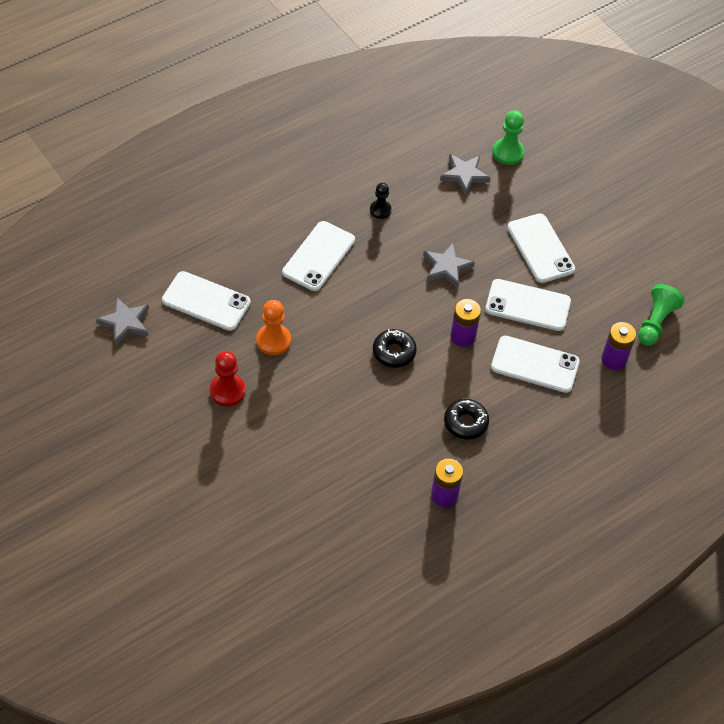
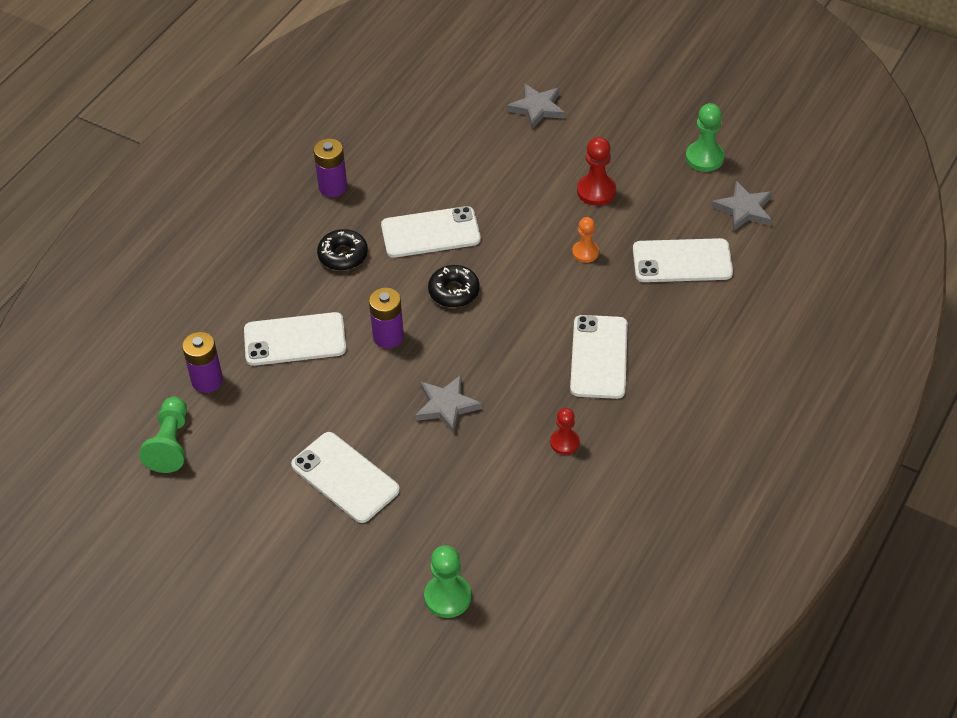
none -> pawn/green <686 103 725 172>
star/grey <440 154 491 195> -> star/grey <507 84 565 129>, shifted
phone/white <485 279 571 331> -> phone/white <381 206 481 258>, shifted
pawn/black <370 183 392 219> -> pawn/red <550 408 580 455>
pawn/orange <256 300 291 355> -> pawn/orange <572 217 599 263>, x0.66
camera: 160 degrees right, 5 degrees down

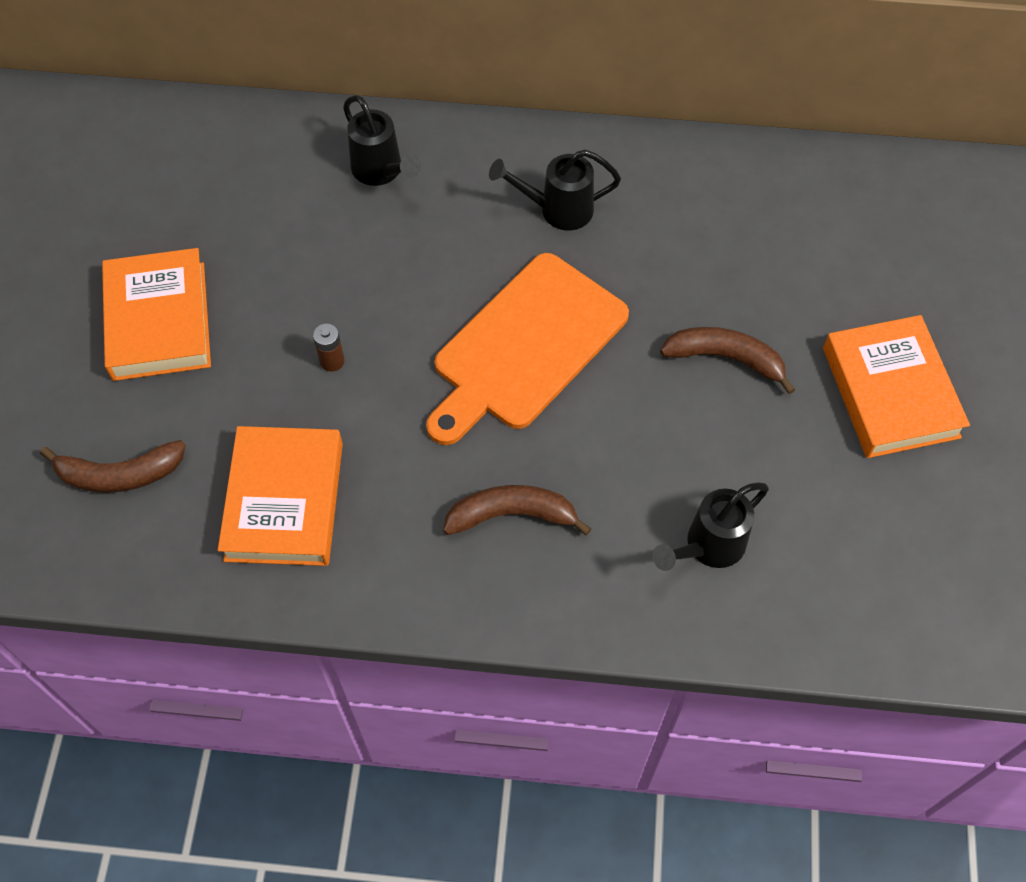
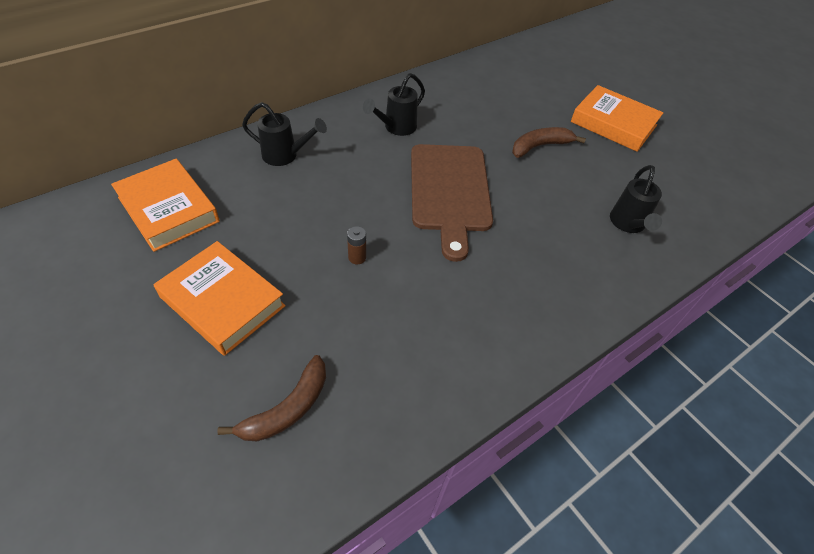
banana/brown <443 485 591 535> -> none
book/orange <218 426 343 566> -> book/orange <111 159 220 252>, shifted
cutting board/orange <426 253 629 445> -> cutting board/brown <411 144 493 262>
camera: 45 degrees left, 10 degrees down

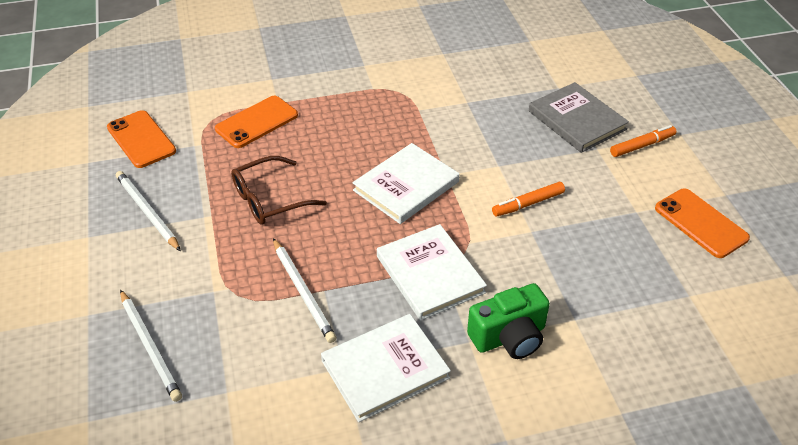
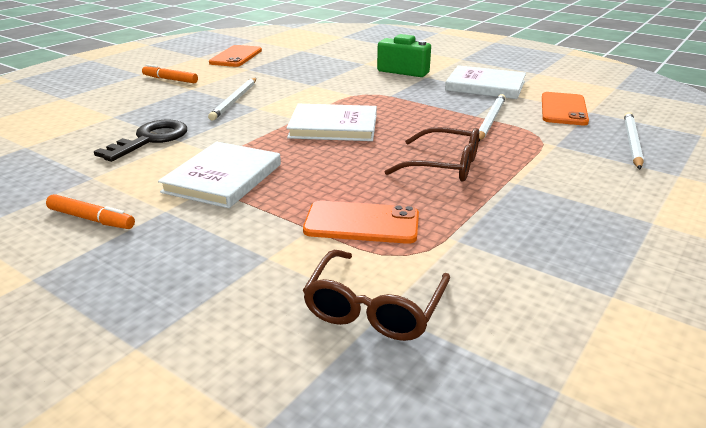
book/grey <529 82 629 153> -> none
none -> key/black <94 119 187 162>
none -> glasses/brown <302 250 450 341>
phone/orange <107 110 176 168> -> phone/orange <542 92 589 125>, shifted
pencil/white <116 171 181 251> -> pencil/white <208 78 256 121>, shifted
book/white <377 224 487 320> -> book/white <158 142 281 208>, shifted
marker/orange <492 182 565 217> -> marker/orange <46 194 135 229>, shifted
camera: 130 degrees left, 15 degrees down

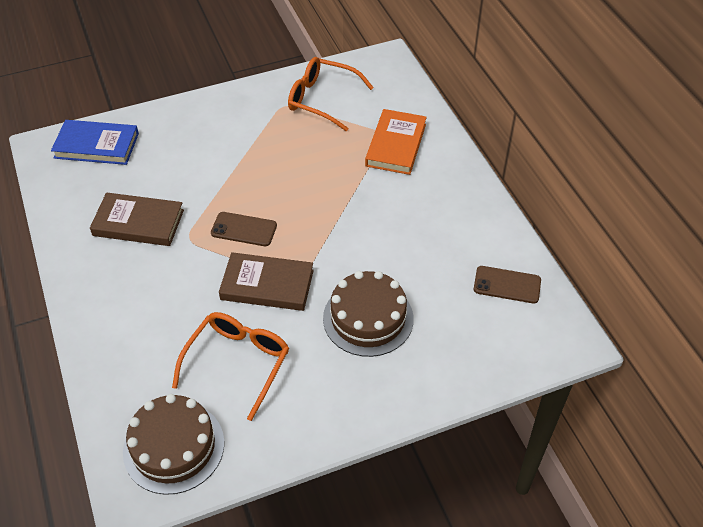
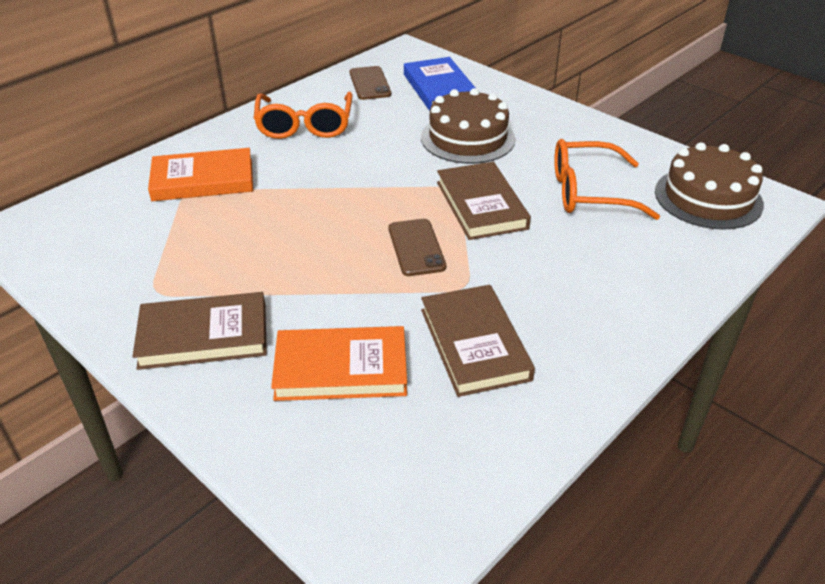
none -> book/brown <132 292 267 370>
none -> book/orange <271 326 407 401>
book/blue <51 120 139 165> -> book/blue <404 57 475 111>, shifted
glasses/orange <288 57 374 131> -> glasses/orange <254 92 352 139>, shifted
camera: 115 degrees left, 10 degrees down

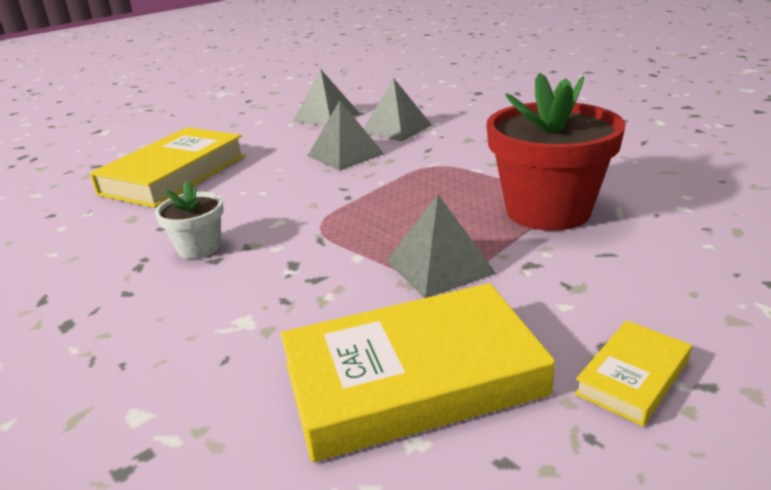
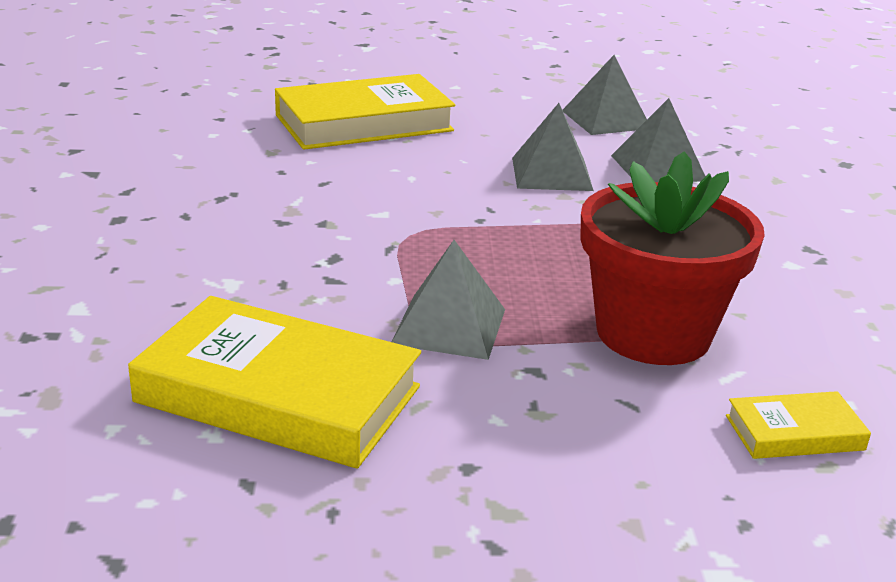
flower pot/white <155 181 224 259> -> none
book/yellow <574 321 692 426> -> book/yellow <726 391 871 459>, shifted
camera: 35 degrees right, 0 degrees up

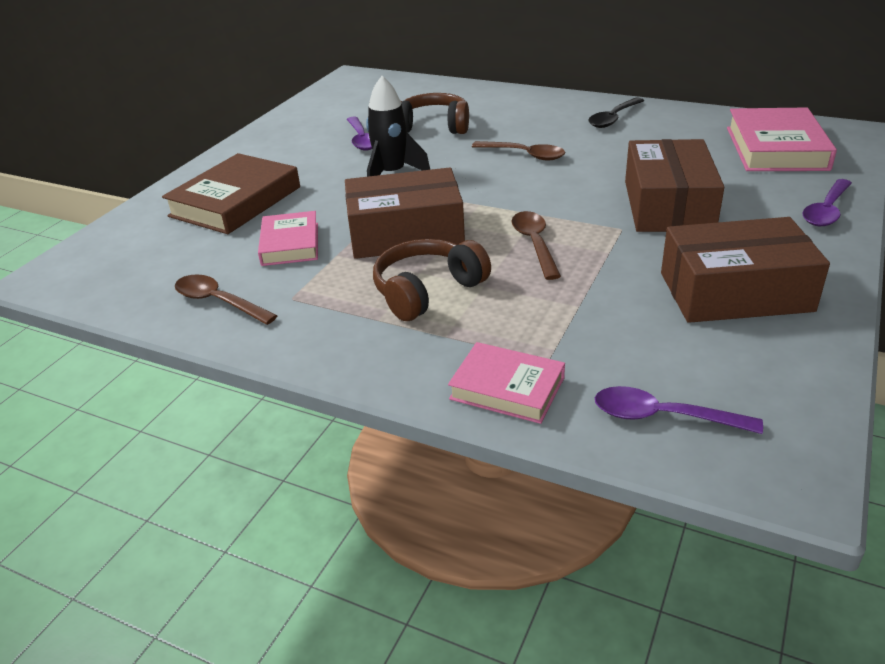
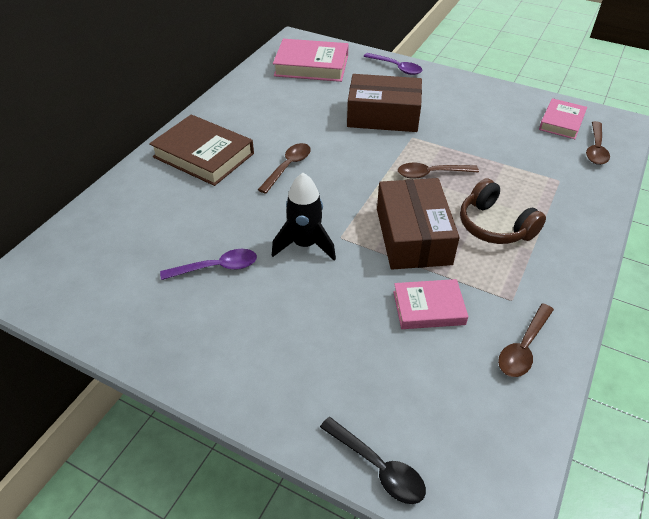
headphones/brown <400 93 469 134> -> none
box/brown <661 217 830 323> -> none
book/brown <162 153 300 234> -> book/brown <149 114 254 186>, shifted
book/pink <448 342 565 424> -> book/pink <539 98 587 139>, shifted
spoon/black <588 97 644 128> -> spoon/black <320 417 426 504>, shifted
spoon/purple <595 386 763 434> -> spoon/brown <586 121 610 165>
camera: 90 degrees left, 10 degrees up

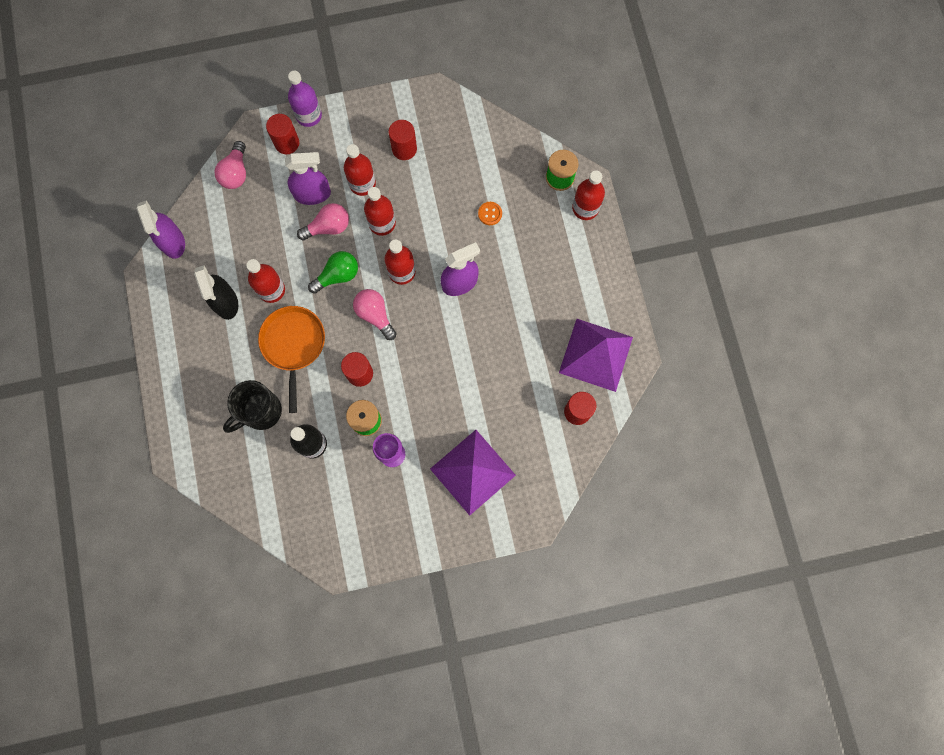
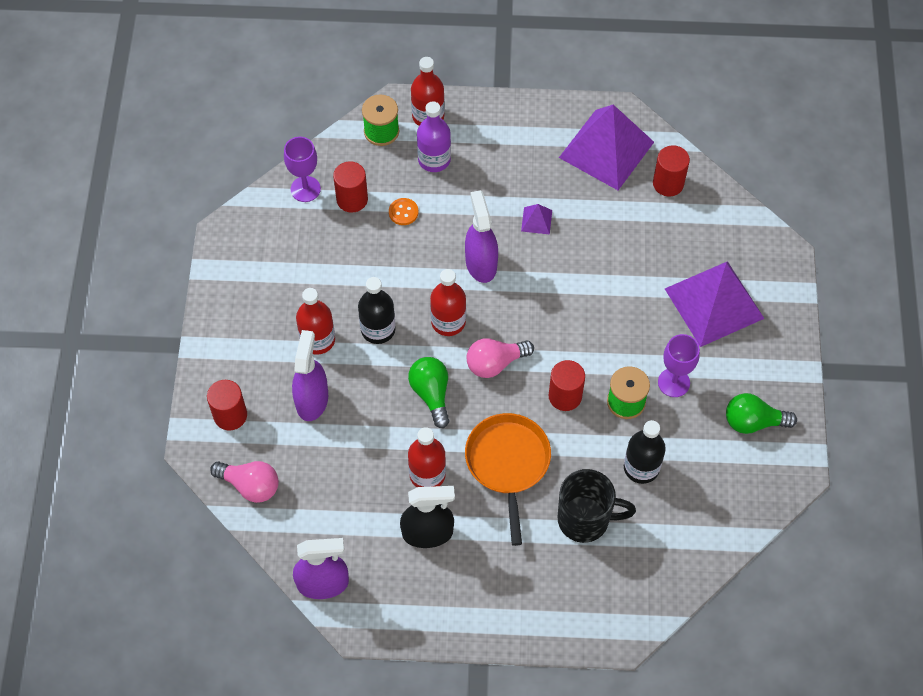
light bulb/pink <297 203 349 240> -> none
none -> goblet/purple <284 137 321 202>
none -> pyramid/purple <521 204 552 235>
none -> light bulb/green <726 393 797 434>
bottle/purple <288 71 322 127> -> bottle/purple <417 101 451 172>, shifted
cylinder/red <389 120 417 160> -> cylinder/red <333 161 368 213>, shifted
bottle/red <364 187 396 236> -> bottle/black <358 277 396 344>
mug/black <223 380 282 433> -> mug/black <558 469 636 543>, 60 degrees counterclockwise
pan/orange <258 306 325 413> -> pan/orange <465 413 551 546>, 75 degrees clockwise
camera: 75 degrees left, 15 degrees down

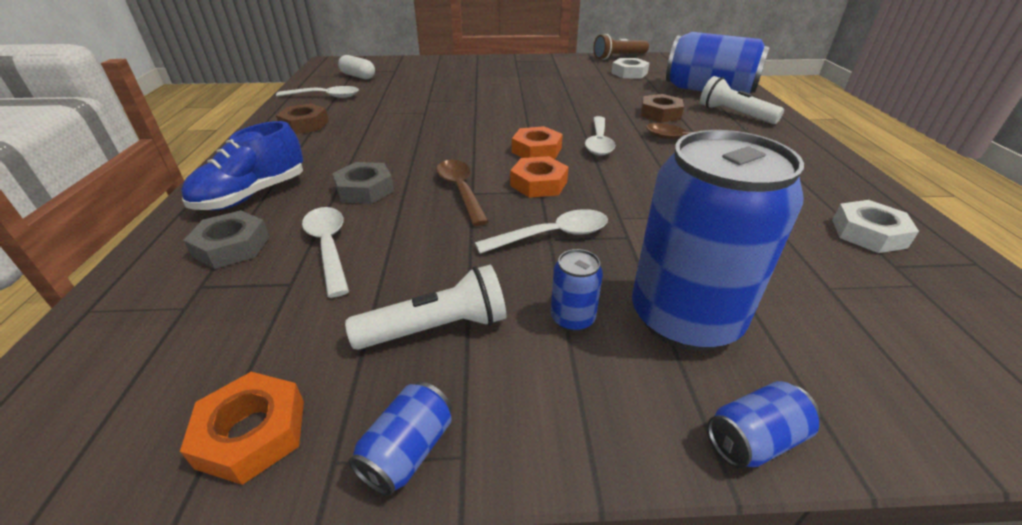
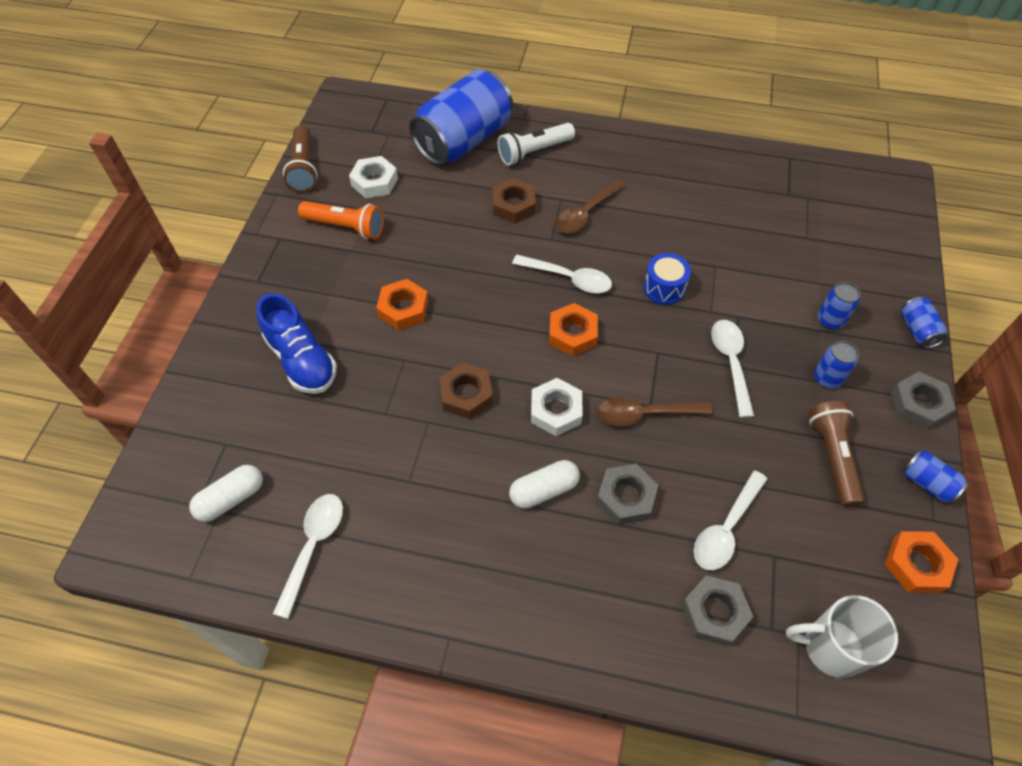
none -> flashlight/orange <298 201 384 239>
none -> capsule/white <509 460 580 509>
none -> drum/blue <643 253 691 305>
none -> mug/white <786 595 898 678>
none -> nut/grey <891 372 956 430>
shoe/blue <181 121 303 210> -> shoe/blue <257 293 337 394>, shifted
nut/brown <276 103 329 134> -> nut/brown <439 362 493 419>, shifted
nut/orange <510 156 569 198> -> nut/orange <376 279 429 330>, shifted
nut/white <832 200 919 253> -> nut/white <531 378 583 436>, shifted
flashlight/white <345 265 506 350> -> flashlight/brown <809 401 865 507>
spoon/white <302 207 349 298> -> spoon/white <694 470 768 570>, 45 degrees counterclockwise
can/blue <632 130 804 351> -> can/blue <818 282 860 329>, x0.41
camera: 75 degrees left, 20 degrees up

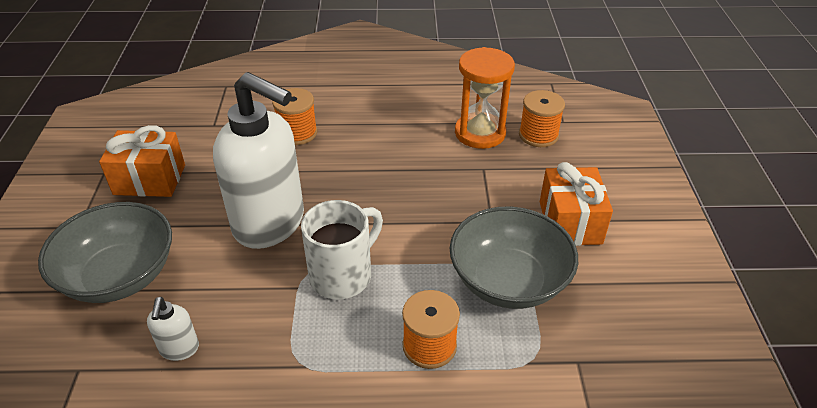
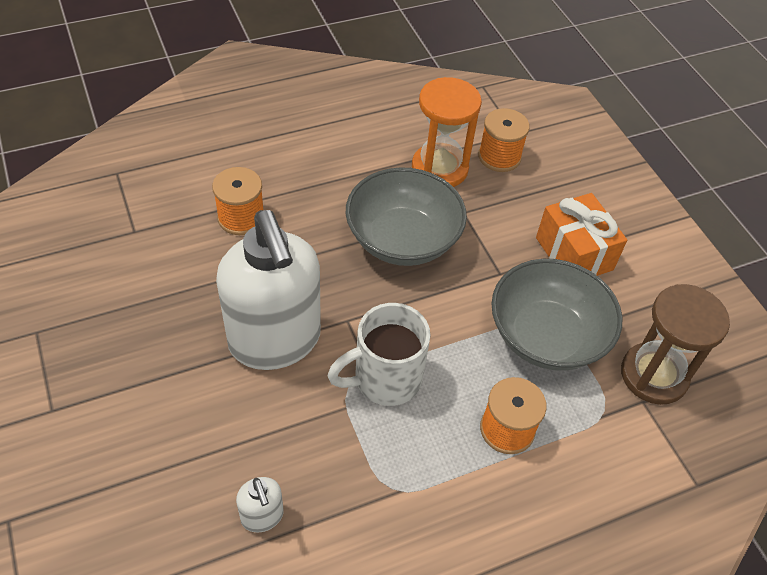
gift/orange <99 125 185 197> -> none
none -> hourglass/brown <621 284 730 405>
bowl/grey <38 202 172 303> -> bowl/grey <346 167 467 266>, shifted
soap dispenser/white <213 72 304 249> -> soap dispenser/white <216 210 321 370>, 60 degrees clockwise
mug/white <301 200 383 299> -> mug/white <327 303 430 406>, 135 degrees counterclockwise
camera: 25 degrees left, 10 degrees up

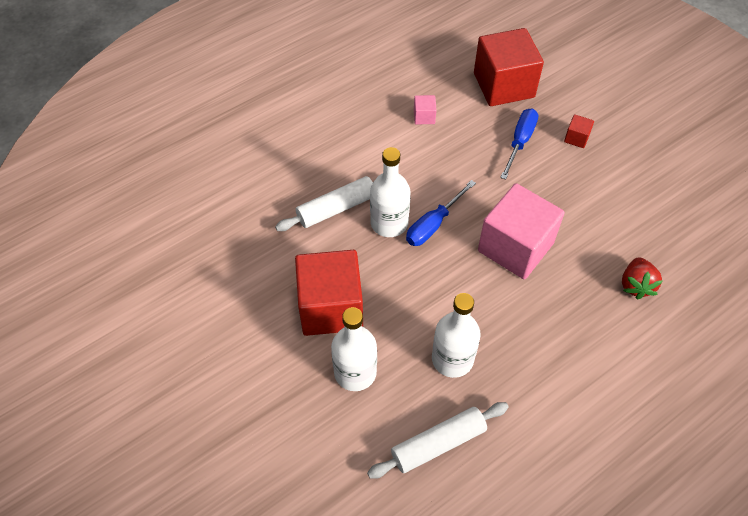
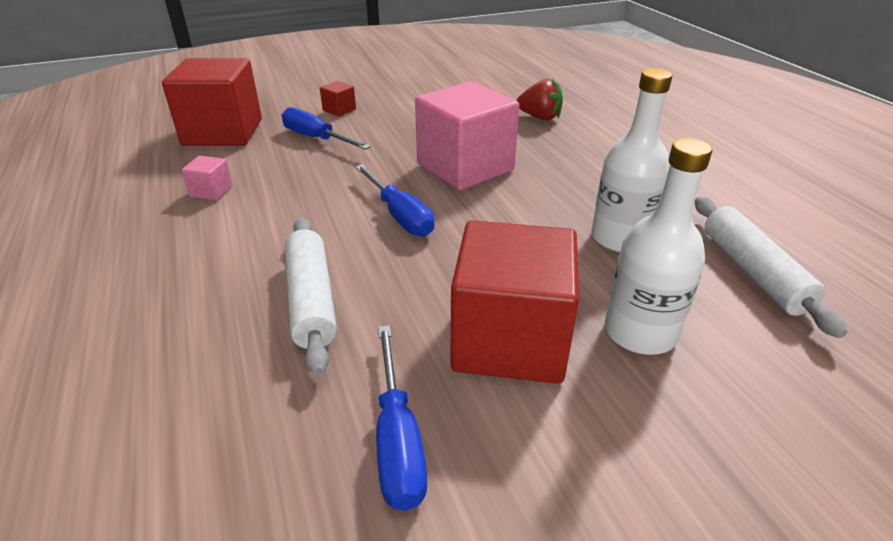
bottle/white <370 147 410 237> -> none
none -> screwdriver/blue <376 325 427 511>
camera: 75 degrees left, 20 degrees down

